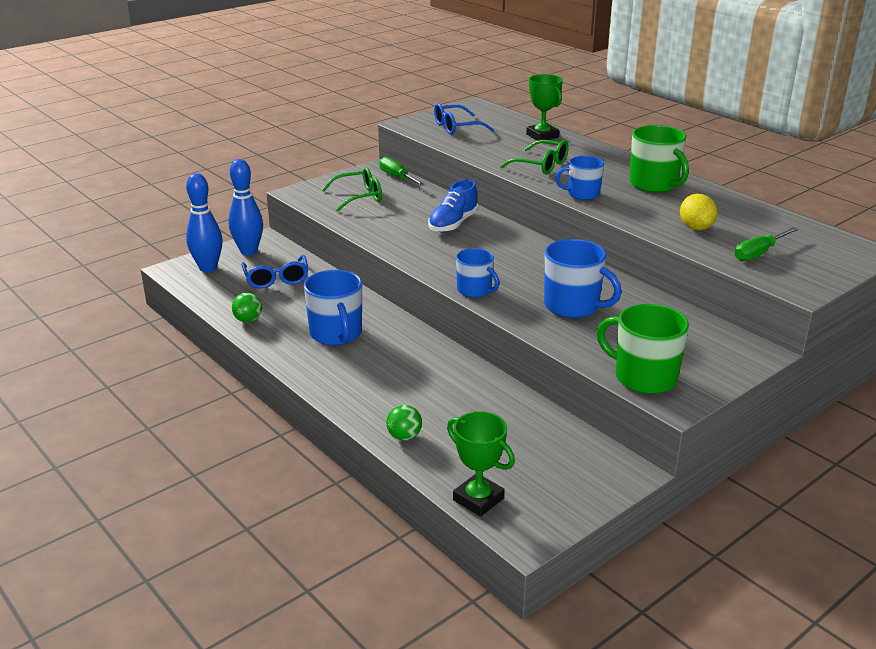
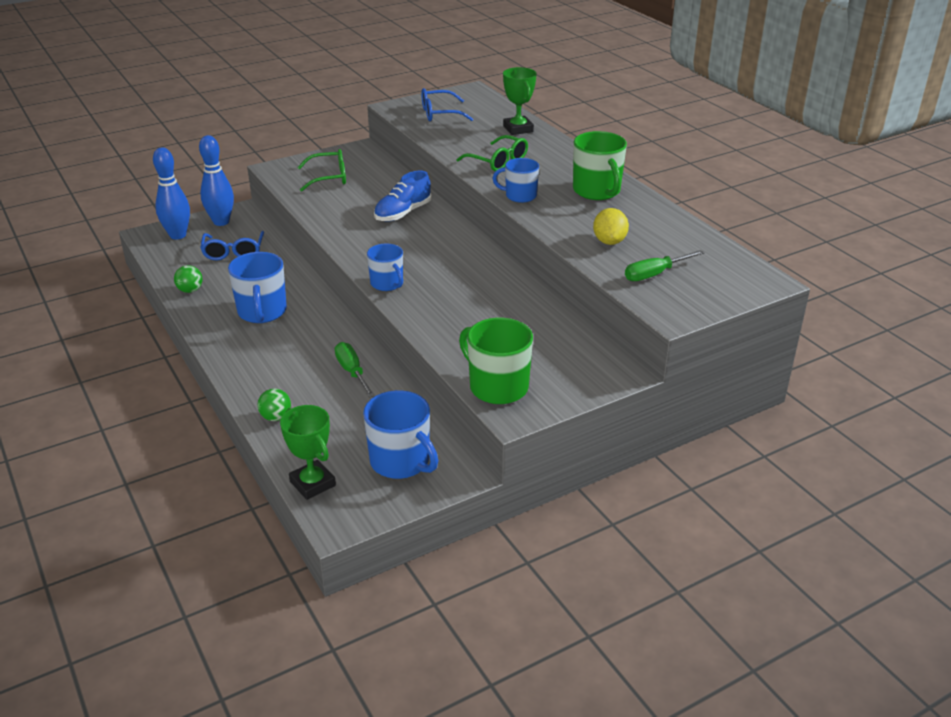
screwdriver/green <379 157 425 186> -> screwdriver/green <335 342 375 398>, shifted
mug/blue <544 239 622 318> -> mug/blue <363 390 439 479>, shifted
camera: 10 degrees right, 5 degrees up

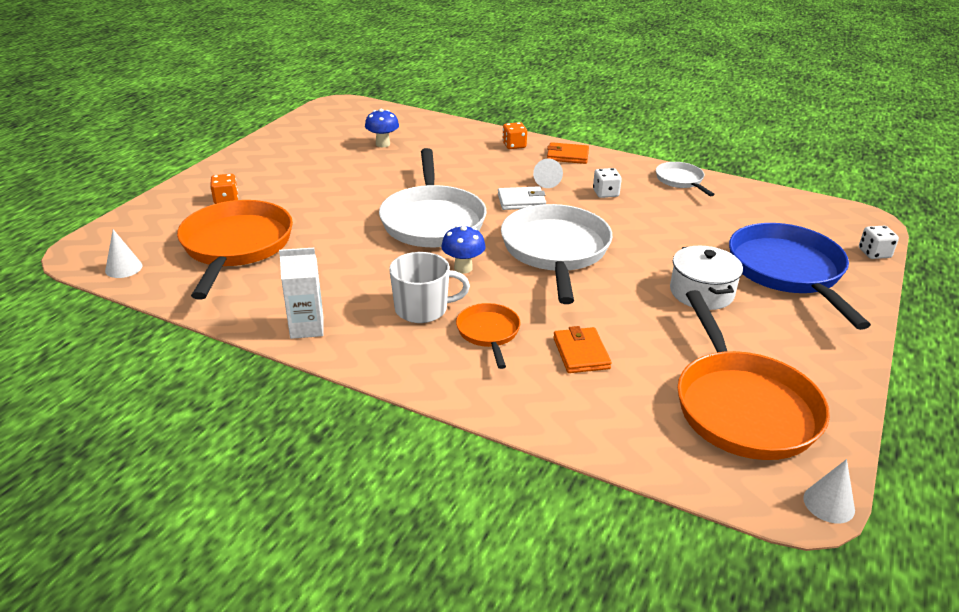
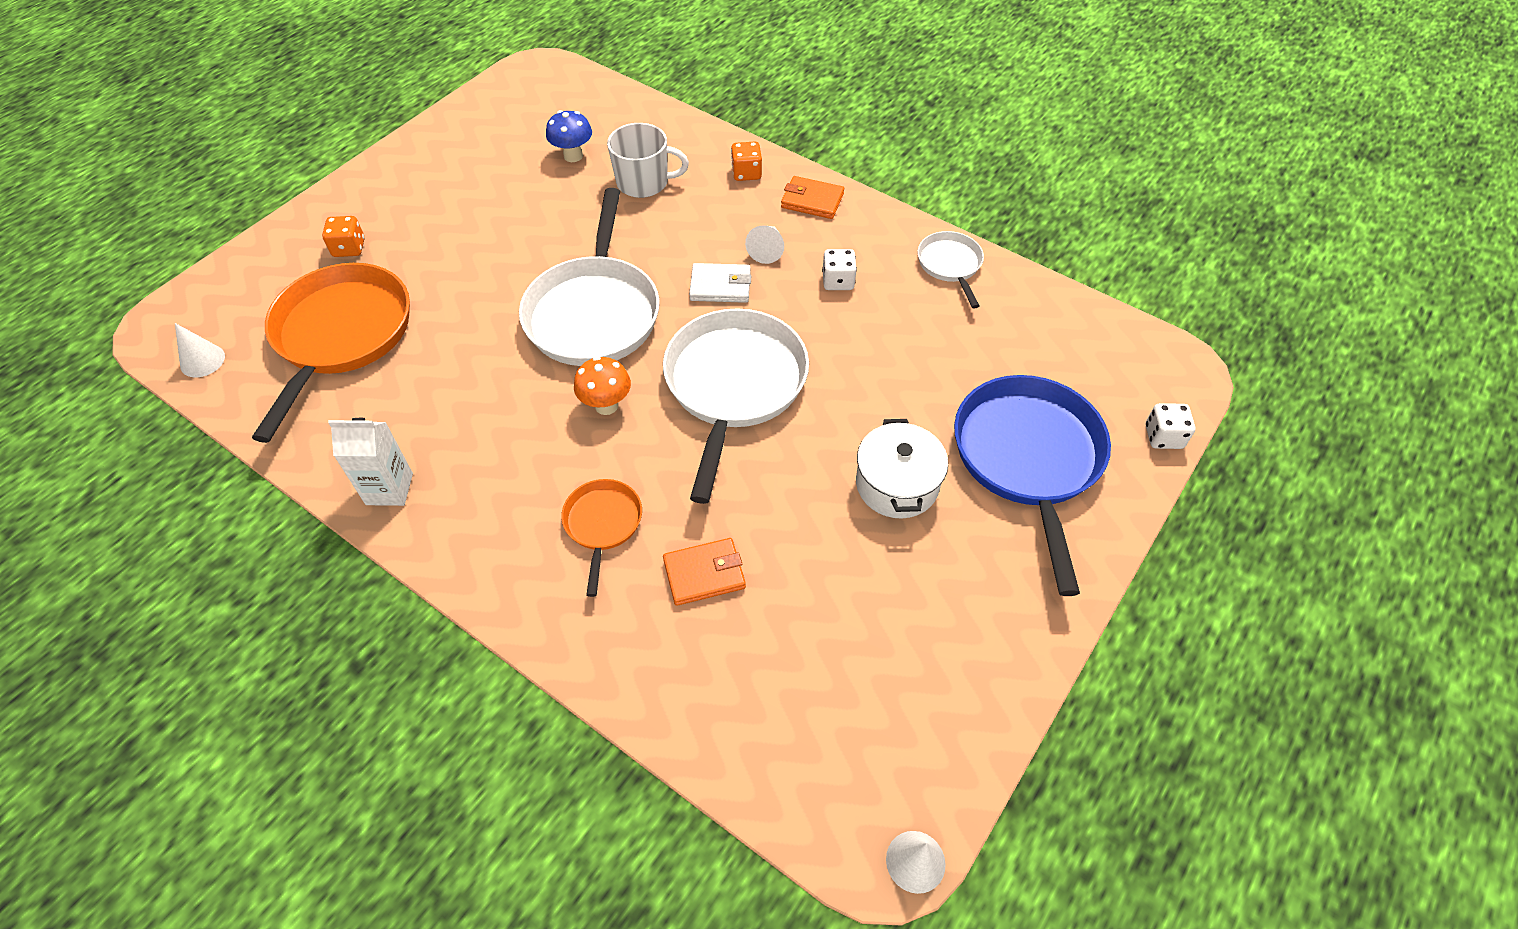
pan/orange <677 290 830 460> -> none
mug/white <389 252 470 323> -> mug/white <607 123 689 198>, shifted
mushroom/blue <441 225 485 274> -> mushroom/orange <574 356 631 415>
wallet/orange <553 326 612 373> -> wallet/orange <663 538 746 606>, 75 degrees clockwise
camera: 10 degrees right, 20 degrees up

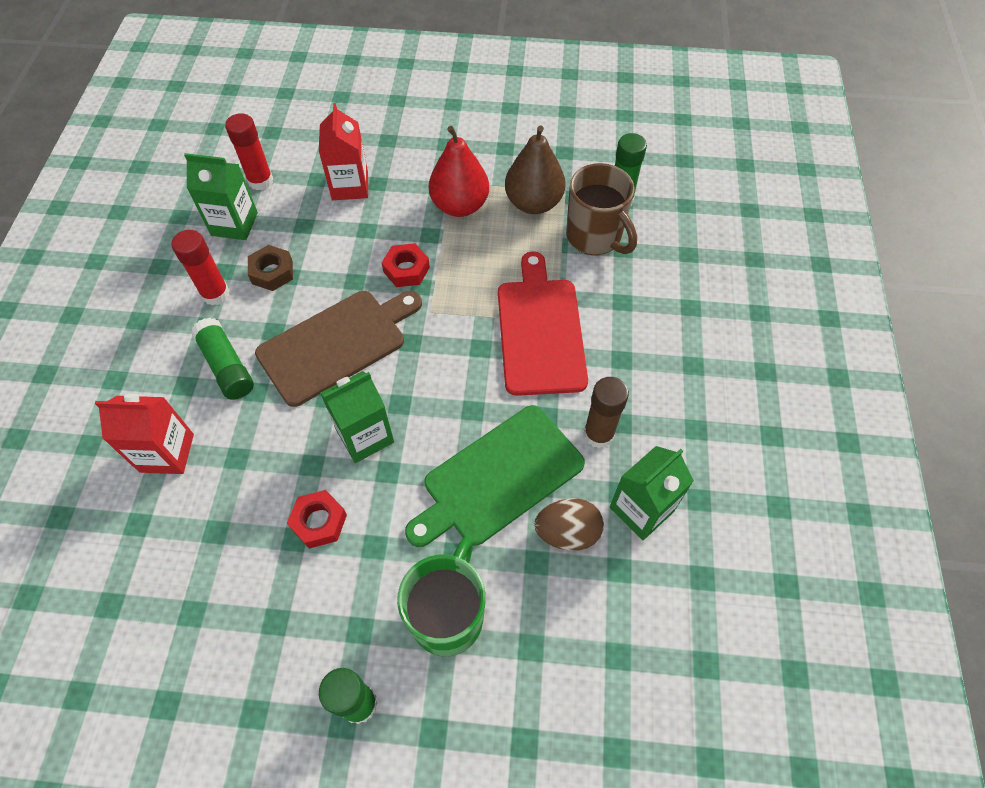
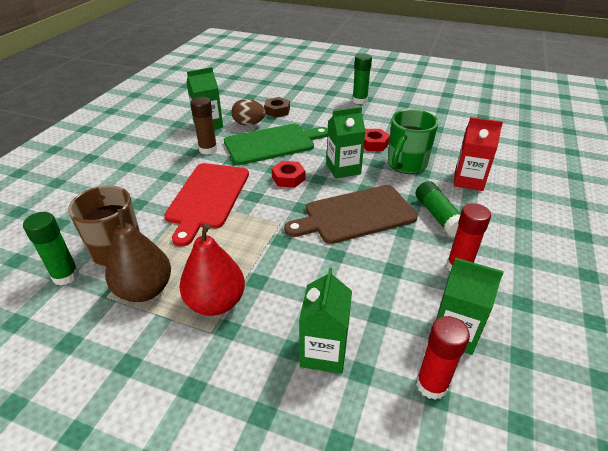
nut/brown <248 245 293 291> -> nut/brown <264 97 290 118>, shifted
nut/red <382 243 430 287> -> nut/red <272 161 305 188>, shifted
mug/green <397 537 486 656> -> mug/green <388 109 438 174>, shifted
carton/red <319 103 368 200> -> carton/green <299 268 352 374>
camera: 165 degrees left, 20 degrees down

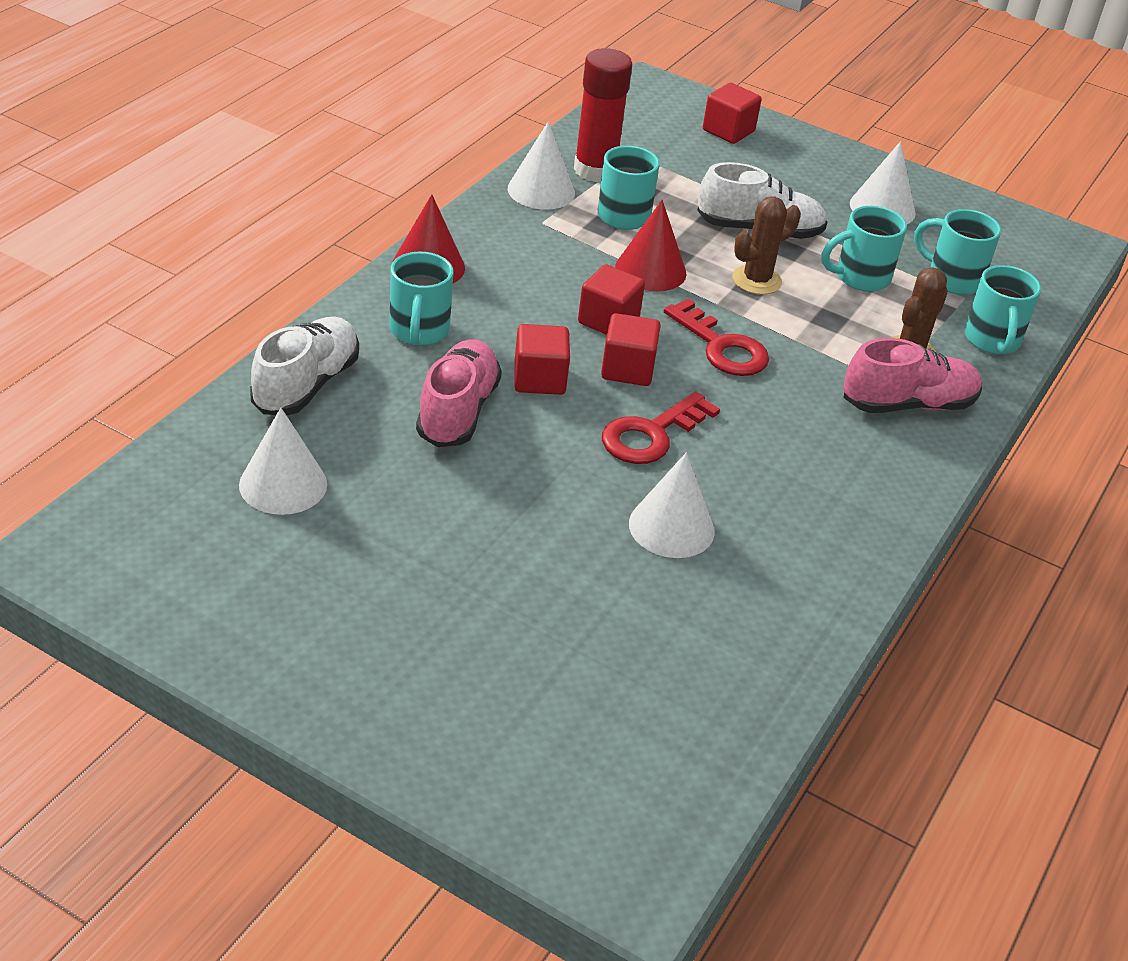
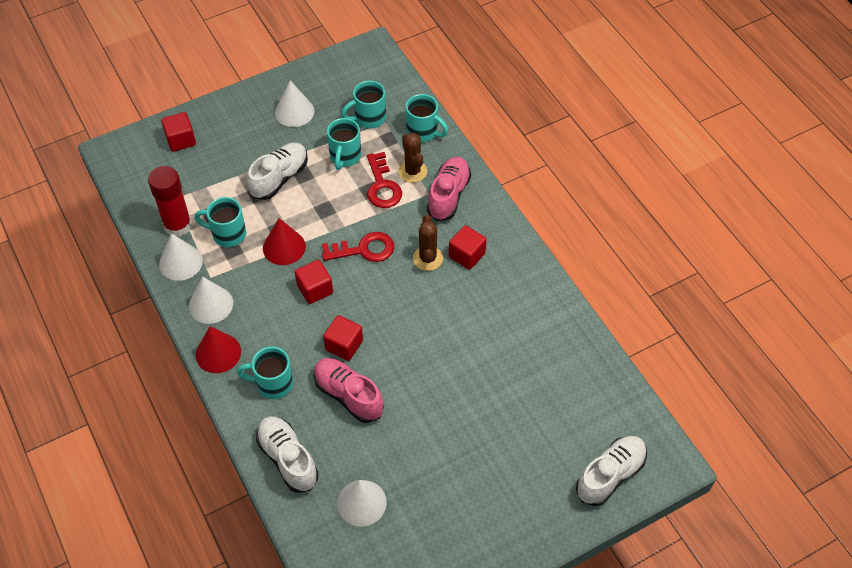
none -> shoe/white <576 436 647 506>
cube/red <601 313 661 386> -> cube/red <449 225 487 270>, shifted
key/red <602 391 720 464> -> key/red <367 152 402 208>, shifted
cone/white <629 452 715 558> -> cone/white <189 277 233 324>, shifted
cactus/brown <732 197 801 295> -> cactus/brown <413 214 443 271>, shifted
mug/turquoise <389 252 453 345> -> mug/turquoise <237 347 293 399>, 150 degrees clockwise
camera: 55 degrees left, 15 degrees up

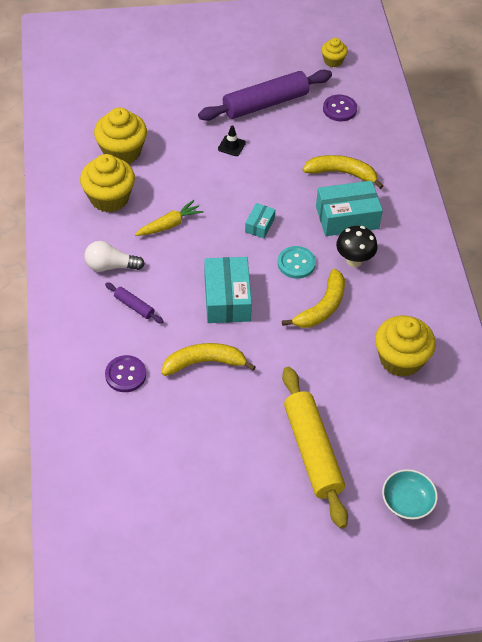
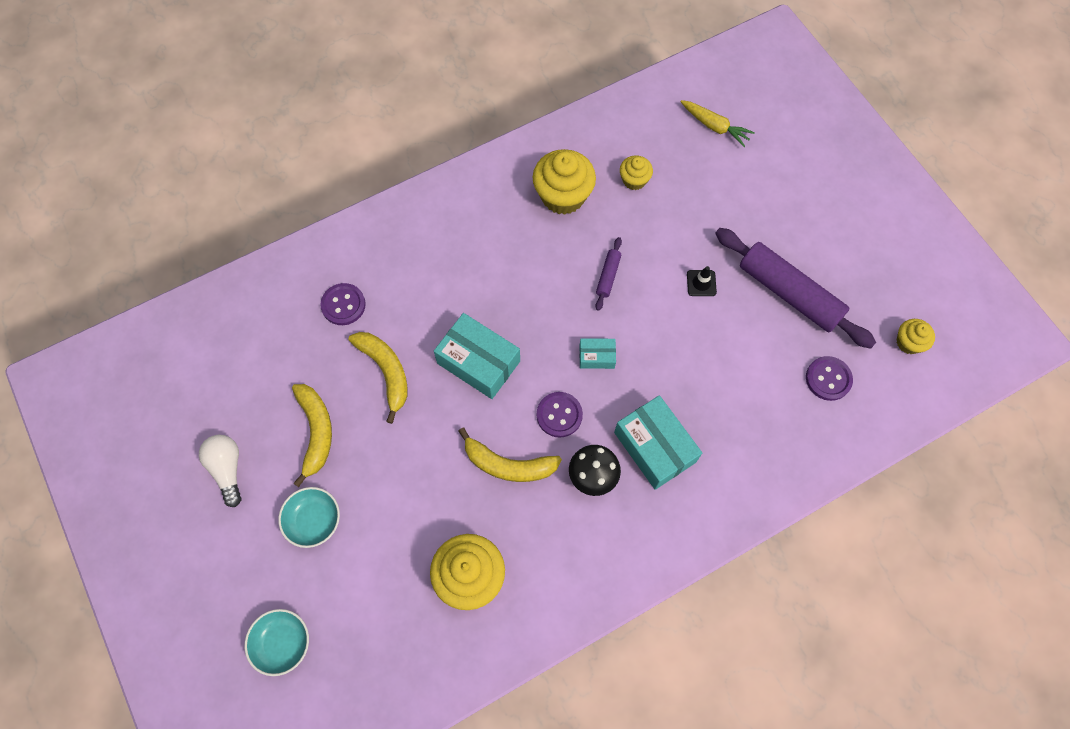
light bulb/white <84 241 145 272> -> light bulb/white <199 435 242 507>, shifted
rolling pin/purple <105 282 164 324> -> rolling pin/purple <595 237 622 311>, shifted
carrot/yellow <135 200 204 236> -> carrot/yellow <681 100 755 147>, shifted
banana/yellow <303 155 383 189> -> banana/yellow <292 384 332 487>, shifted
rolling pin/yellow <282 367 348 529> -> bowl/turquoise <278 487 340 548>
button/turquoise <278 246 316 279> -> button/purple <537 392 583 438>
box/turquoise <204 257 252 323> -> box/turquoise <434 313 520 399>, 60 degrees clockwise
cupcake/yellow <94 108 147 164> -> cupcake/yellow <620 156 653 190>, x0.54
camera: 70 degrees right, 15 degrees up

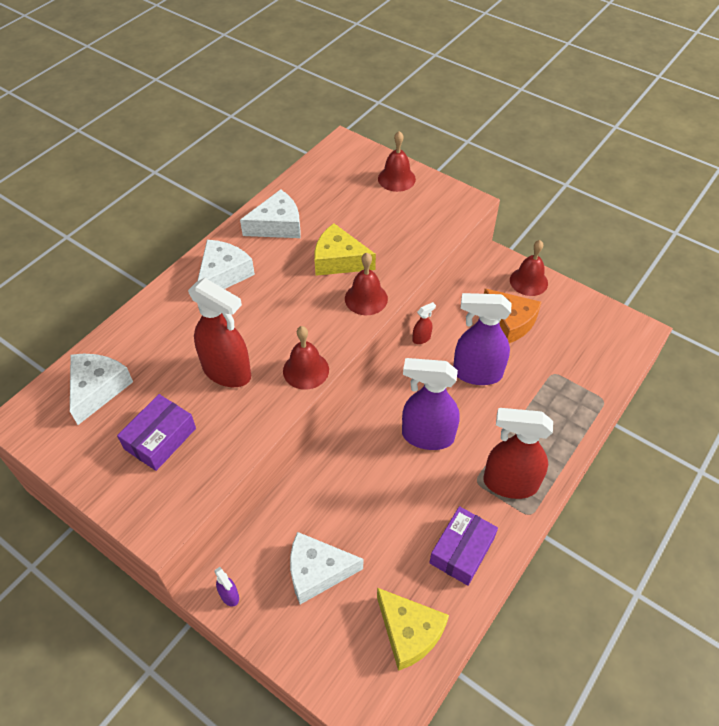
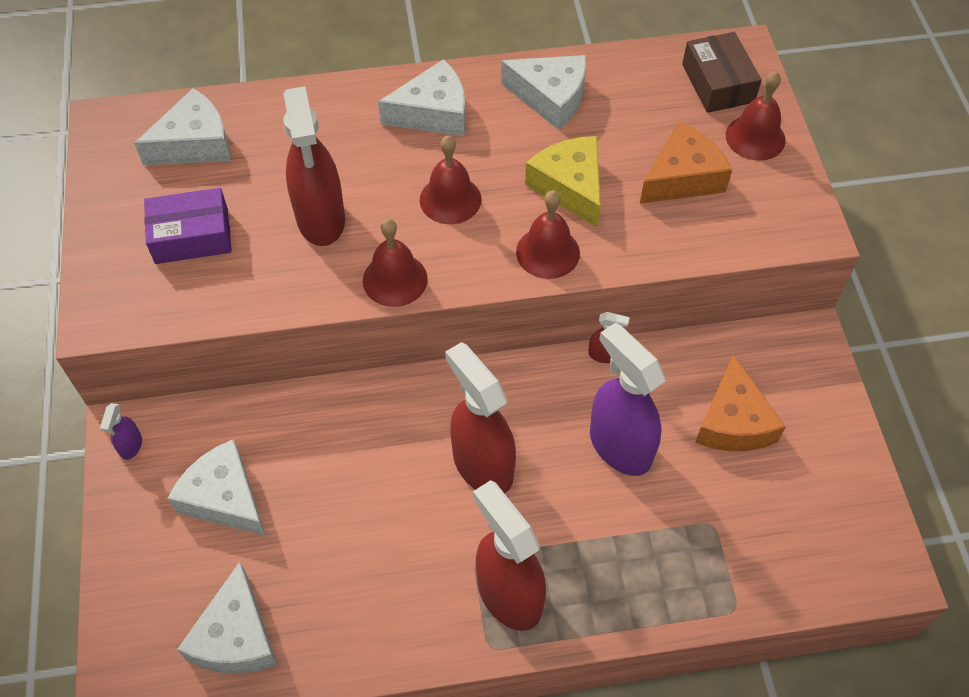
box/purple <429 506 498 586> -> none
none -> cheese/orange <640 121 732 204>
none -> box/brown <682 32 762 113>
bell/red <510 240 548 296> -> bell/red <420 136 481 224>, shifted
cheese/yellow <377 588 449 671> -> cheese/white <177 562 277 674>
spray bottle/purple <402 358 460 450> -> spray bottle/red <445 342 516 494>
camera: 45 degrees right, 5 degrees up

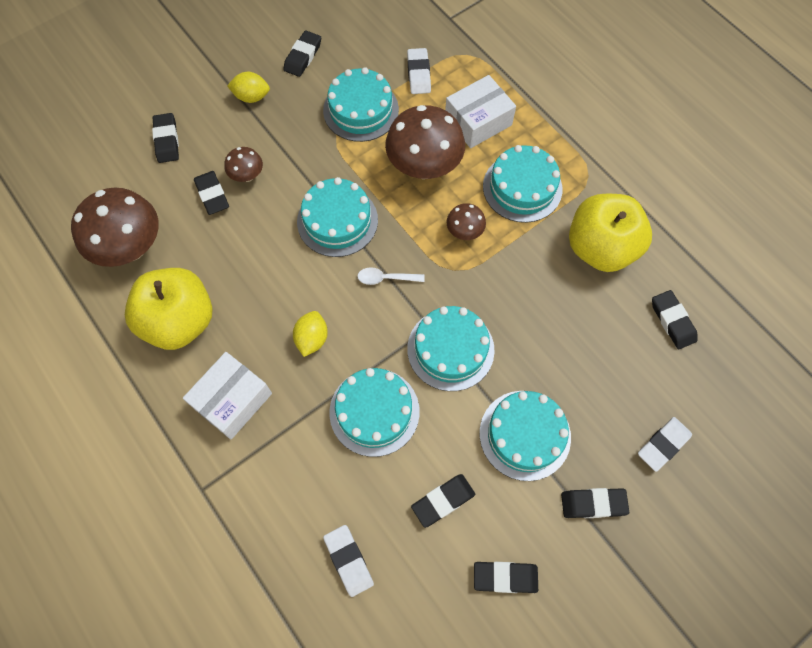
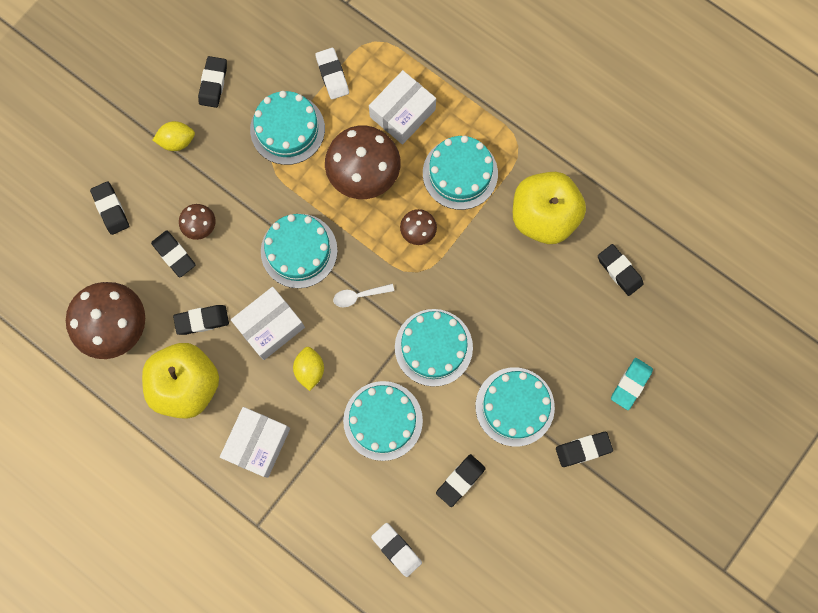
none -> box/white <231 287 305 360>
eraser/black <474 562 538 593> -> eraser/black <173 305 229 335>, shifted
eraser/white <638 417 692 472> -> eraser/turquoise <611 358 653 410>
camera: 15 degrees left, 10 degrees up

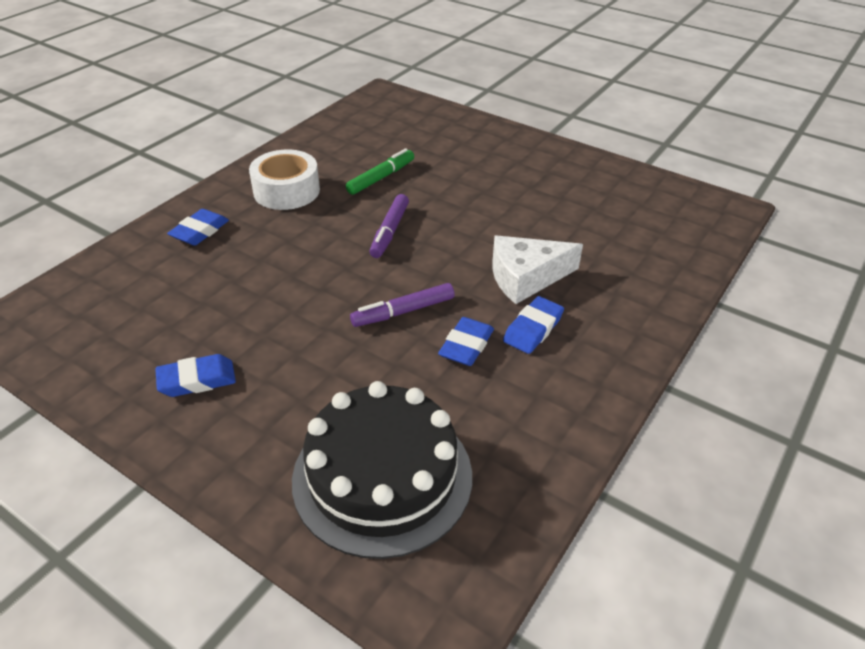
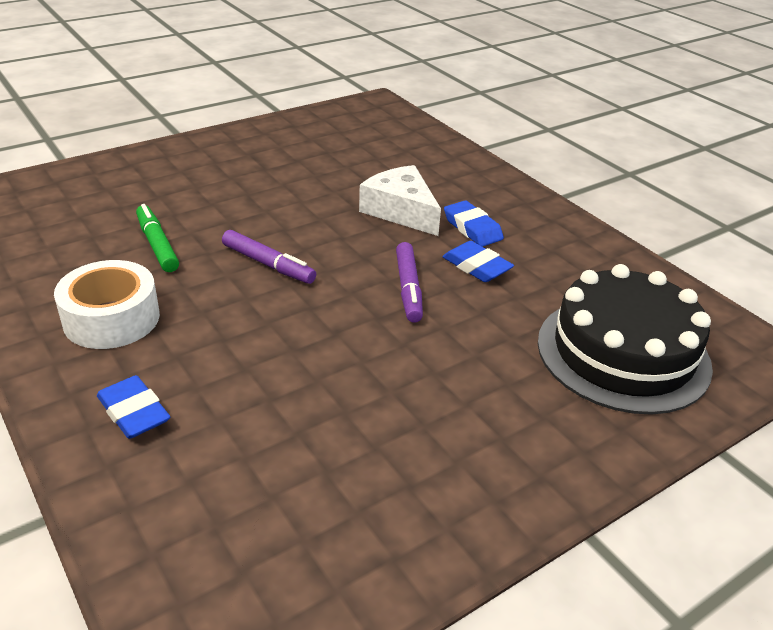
eraser/blue <155 354 236 397> -> none
cheese/white <492 235 583 304> -> cheese/white <359 165 441 236>, 135 degrees clockwise
camera: 70 degrees left, 5 degrees down

